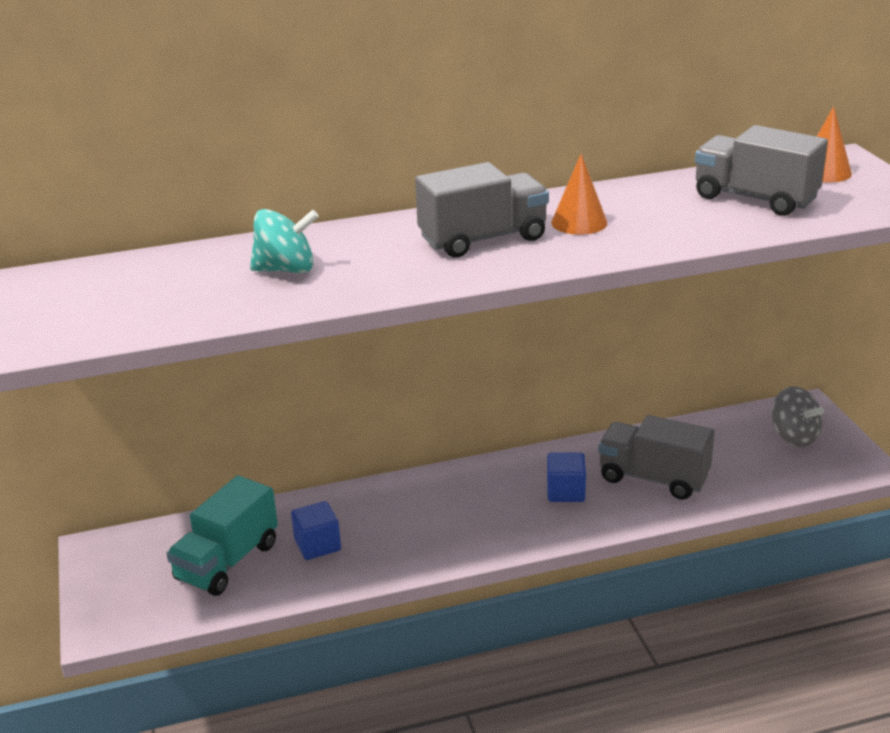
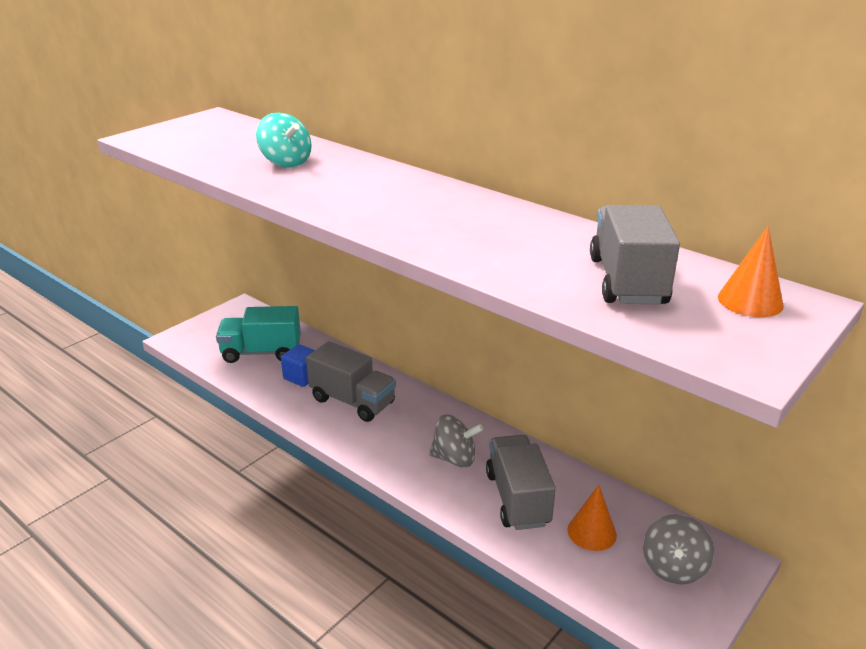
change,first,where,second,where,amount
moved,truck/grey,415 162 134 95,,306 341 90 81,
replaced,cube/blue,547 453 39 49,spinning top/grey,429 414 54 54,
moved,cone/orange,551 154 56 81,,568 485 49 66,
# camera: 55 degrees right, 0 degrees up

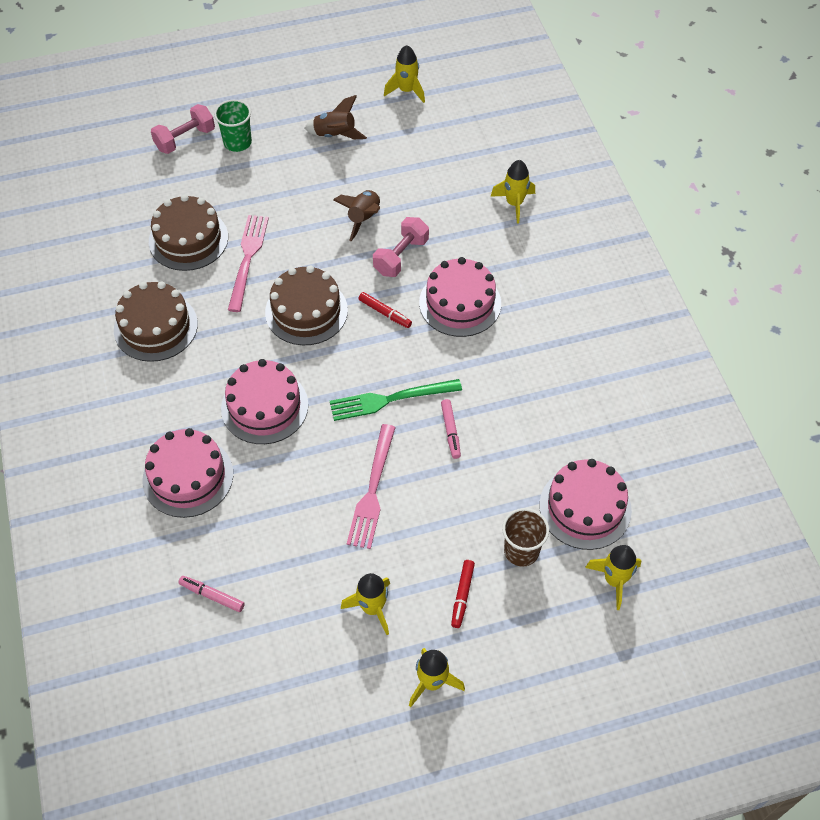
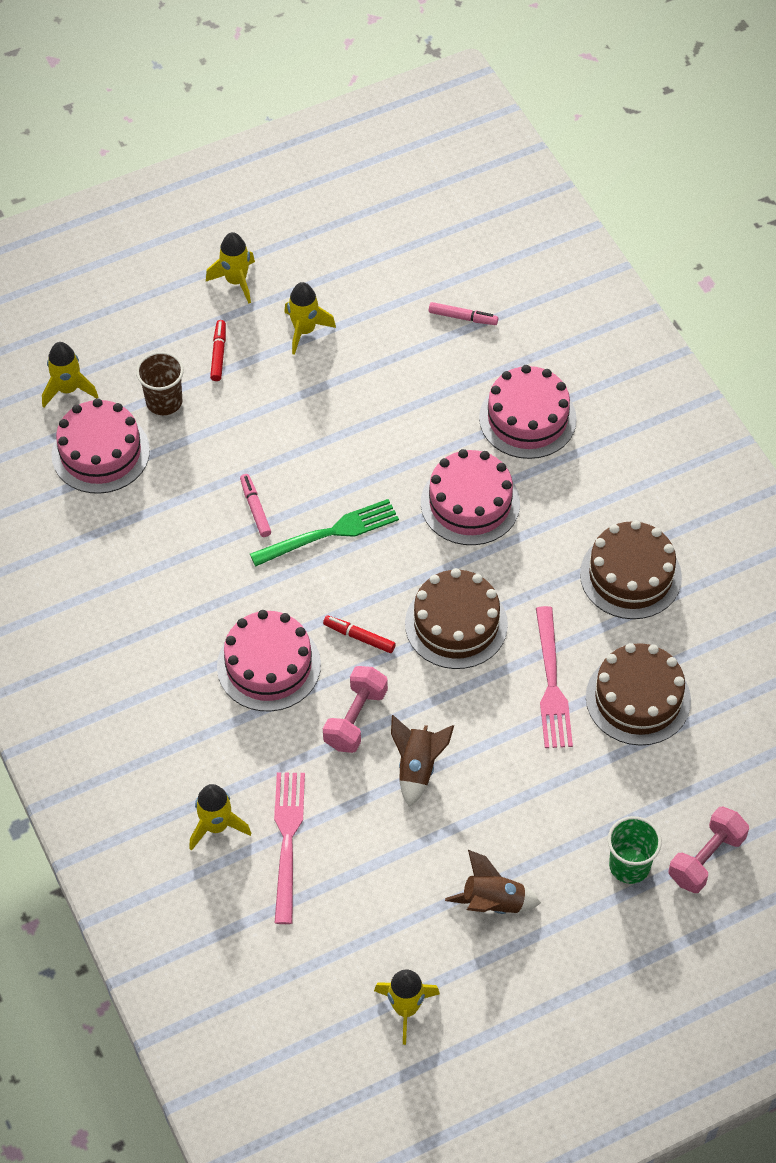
change,first,where,second,where,amount
moved,fork/pink,347 424 49 125,,274 772 31 152,
# camera: 170 degrees right, 0 degrees up

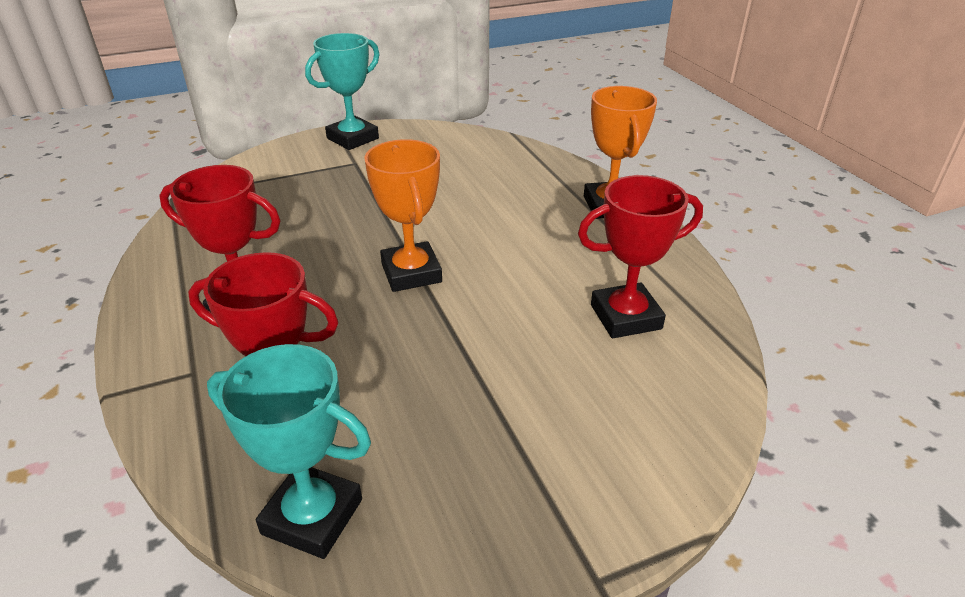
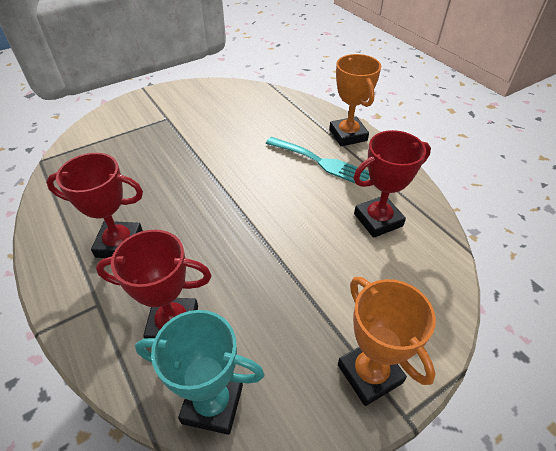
change,first,where,second,where,amount
removed,trophy/turquoise,305 33 75 117,,,
moved,trophy/orange,364 139 78 153,,338 277 98 129,
added,,,fork/turquoise,265 137 104 46,
# camera: 10 degrees left, 10 degrees up

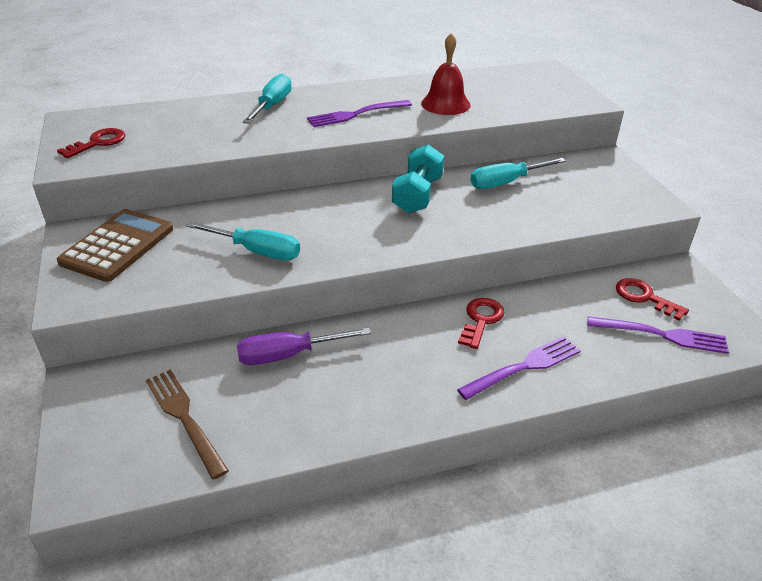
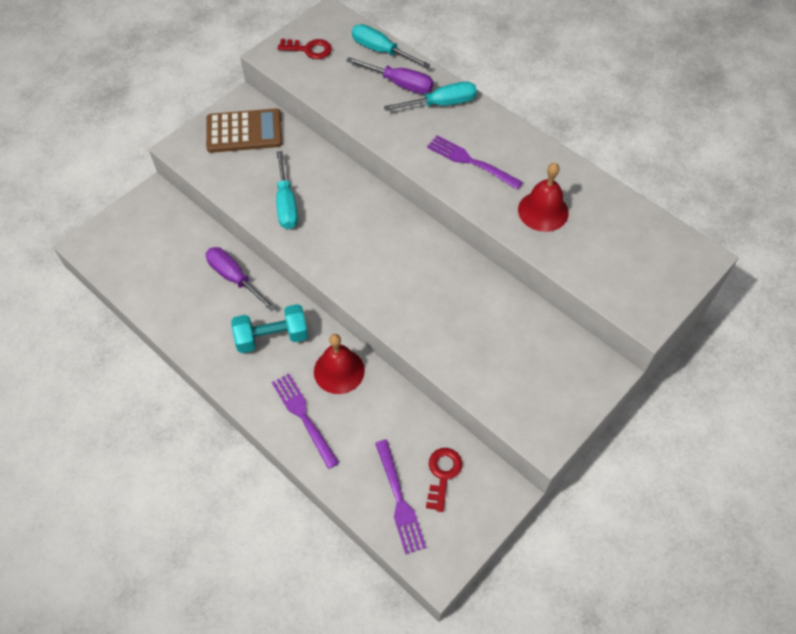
change,first,where,second,where,amount
removed,fork/brown,146 369 83 111,,,
moved,dumbbell/turquoise,392 144 52 70,,231 304 77 49,
turned,fork/purple,457 336 124 64,,272 373 67 96,150 degrees counterclockwise
replaced,key/red,458 298 47 51,bell/red,314 334 51 60,
moved,screwdriver/turquoise,470 158 96 31,,352 24 78 44,
added,,,screwdriver/purple,346 57 87 37,
# camera: 60 degrees right, 20 degrees up

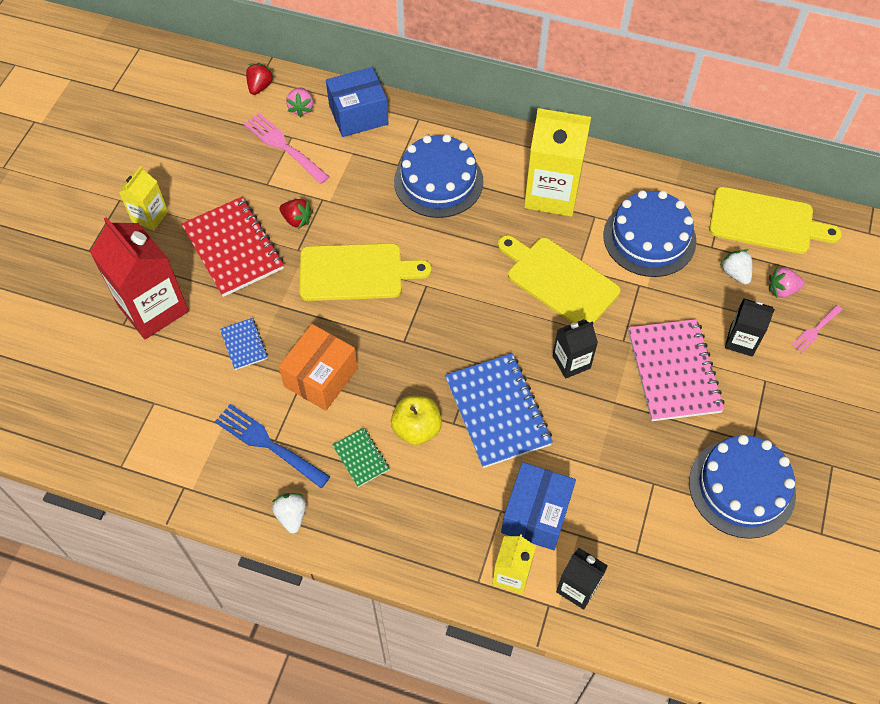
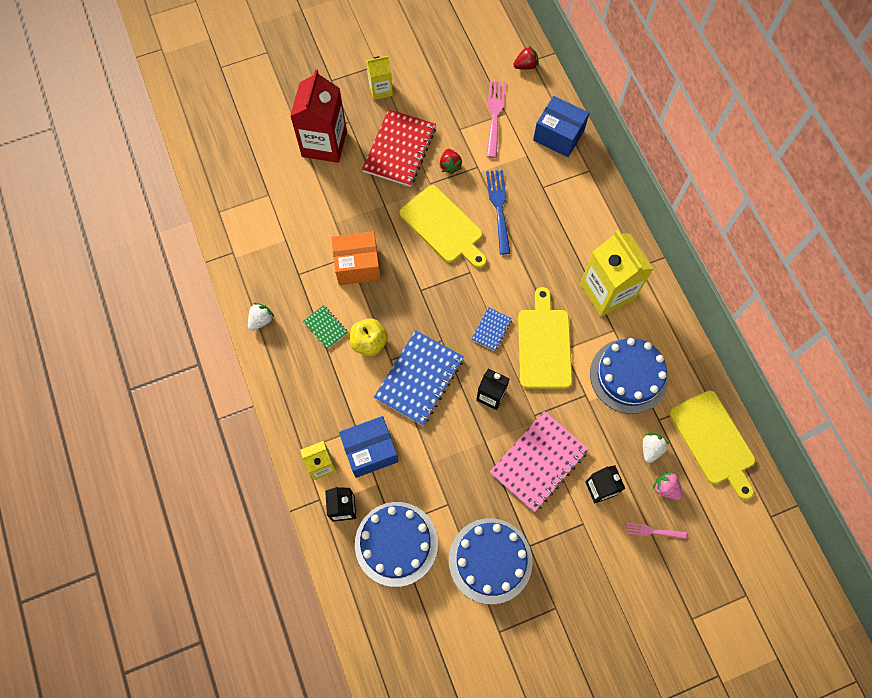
change,first,where,second,where,amount
moved,fork/blue,215 404 115 84,,486 170 24 84,
moved,notebook/blue,220 318 48 52,,471 307 41 44,
removed,strawberry/pink,286 88 27 29,,,
turned,notebook/green,332 428 58 59,,303 305 45 44,60 degrees counterclockwise
moved,cake/blue,394 134 89 84,,355 502 83 85,
# camera: 50 degrees right, 10 degrees up

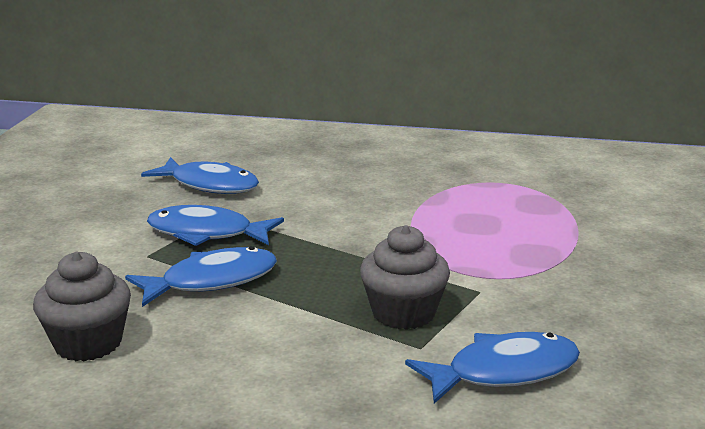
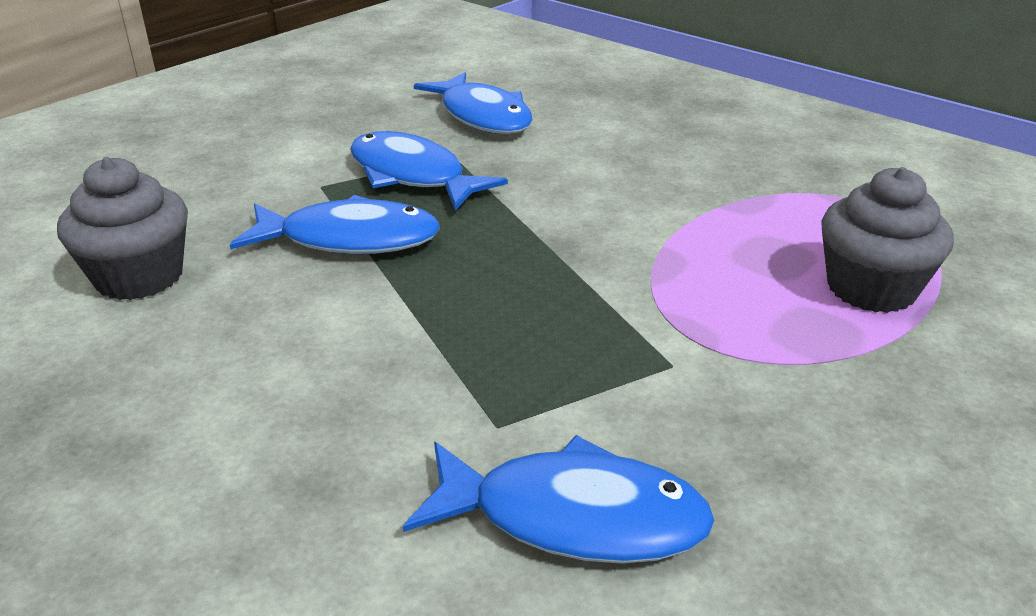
change,first,where,second,where,amount
moved,cupcake/grey,360 225 90 105,,821 167 133 146,
# camera: 30 degrees right, 10 degrees up

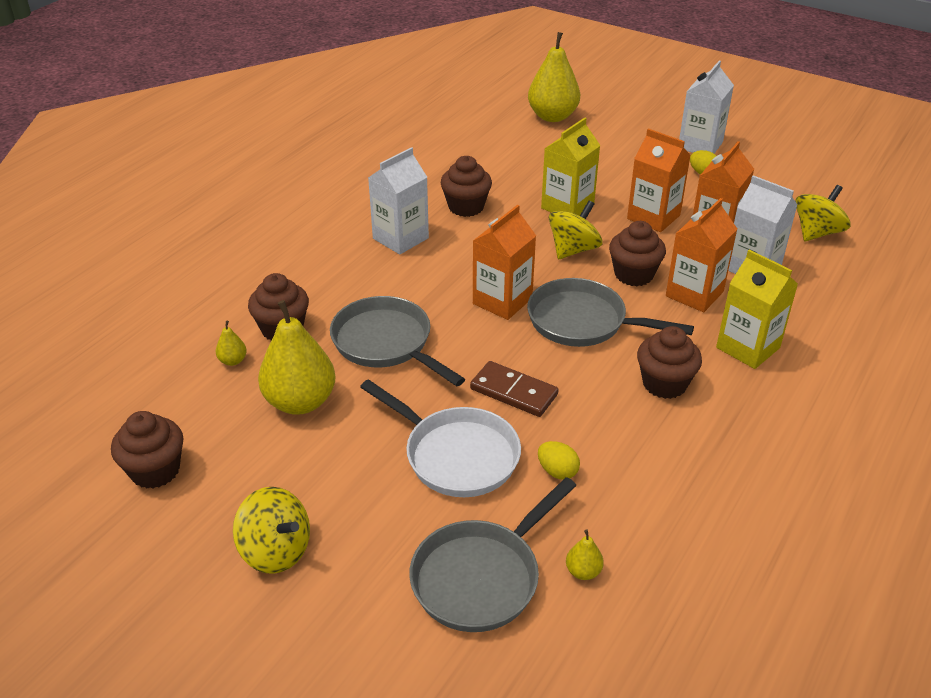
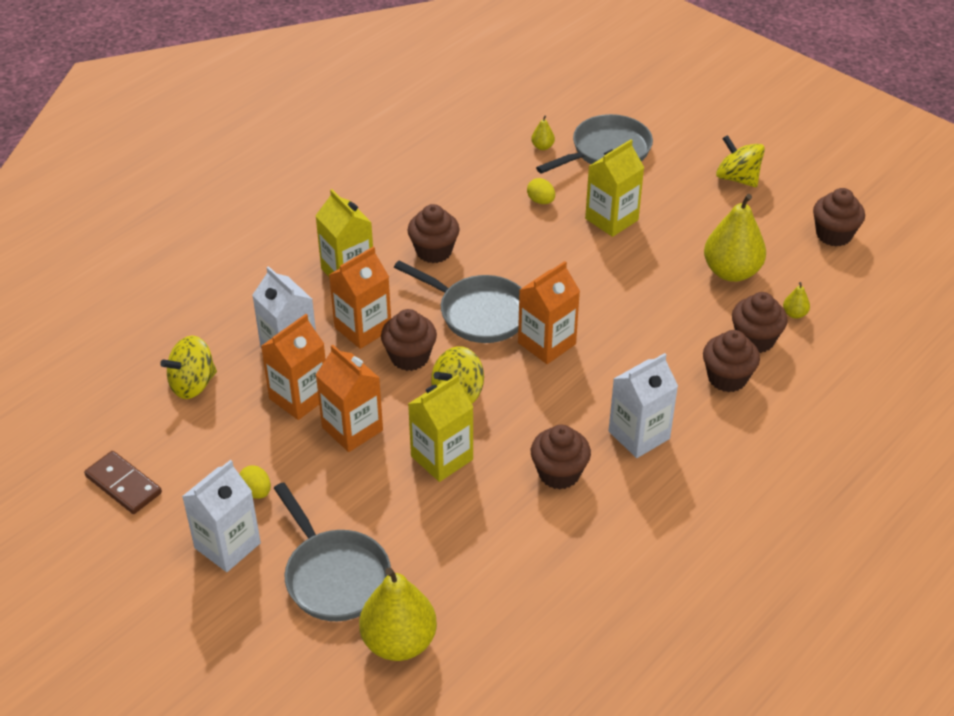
change,first,where,second,where,amount
moved,pan/grey,330 296 135 90,,274 482 117 139,
replaced,pan/white,360 379 161 118,carton/yellow,585 139 60 98,
moved,domino/brown,470 361 89 56,,84 451 78 63,
added,,,cupcake/brown,703 330 57 62,
# camera: 170 degrees left, 5 degrees up

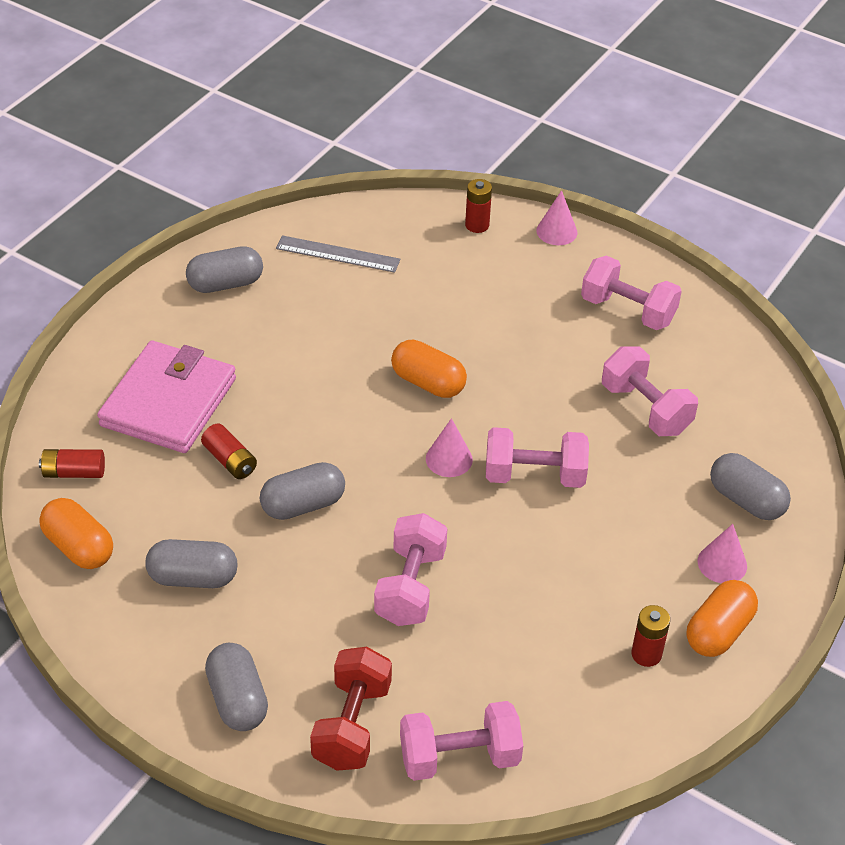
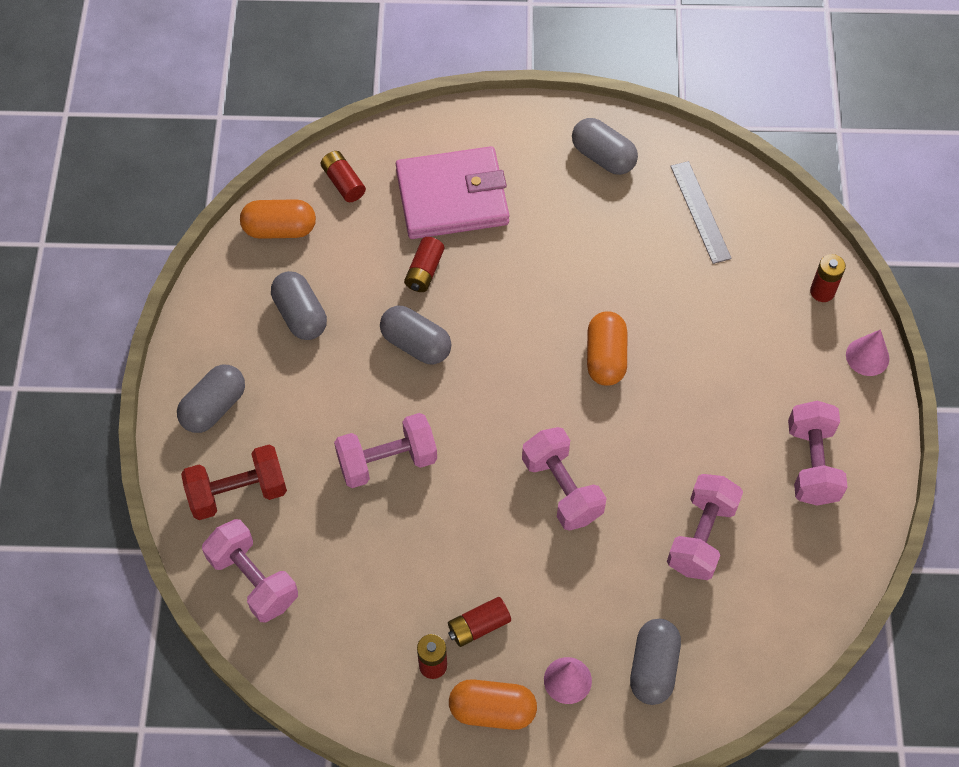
change,first,where,second,where,amount
turned,capsule/orange,39 498 74 71,,240 199 76 40,75 degrees clockwise
removed,cone/pink,426 418 47 59,,,
added,,,battery/red,448 597 63 50,
# camera: 60 degrees right, 15 degrees up

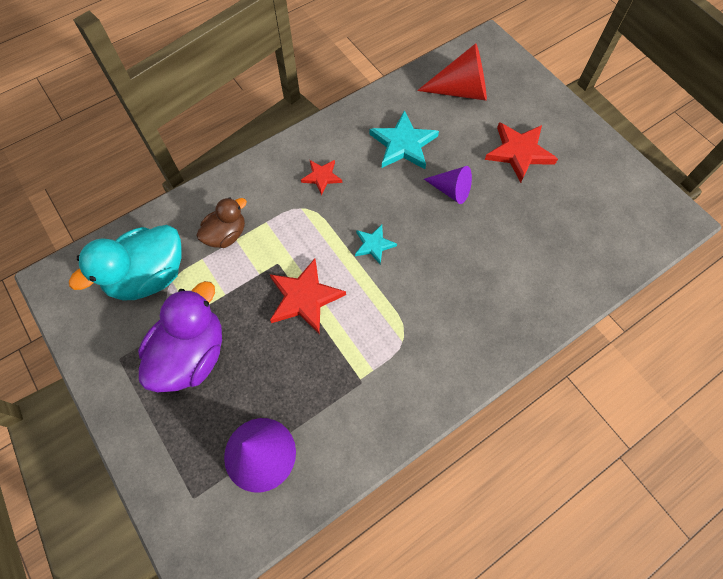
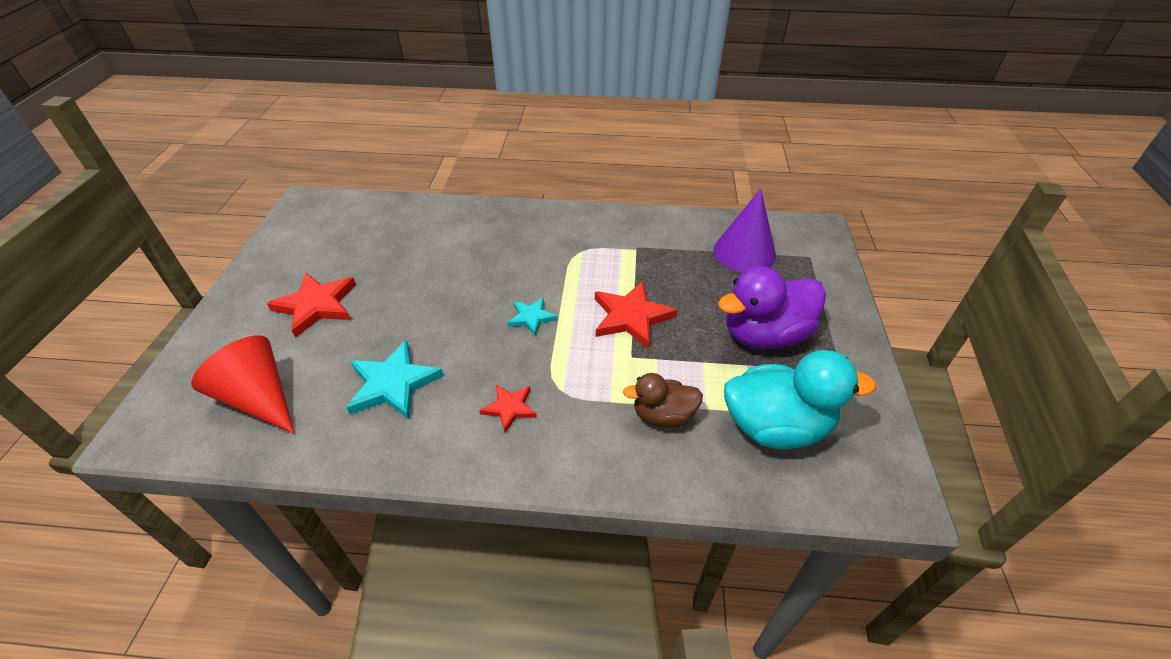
change,first,where,second,where,amount
removed,cone/purple,424 166 48 38,,,
# camera: 140 degrees left, 20 degrees down

